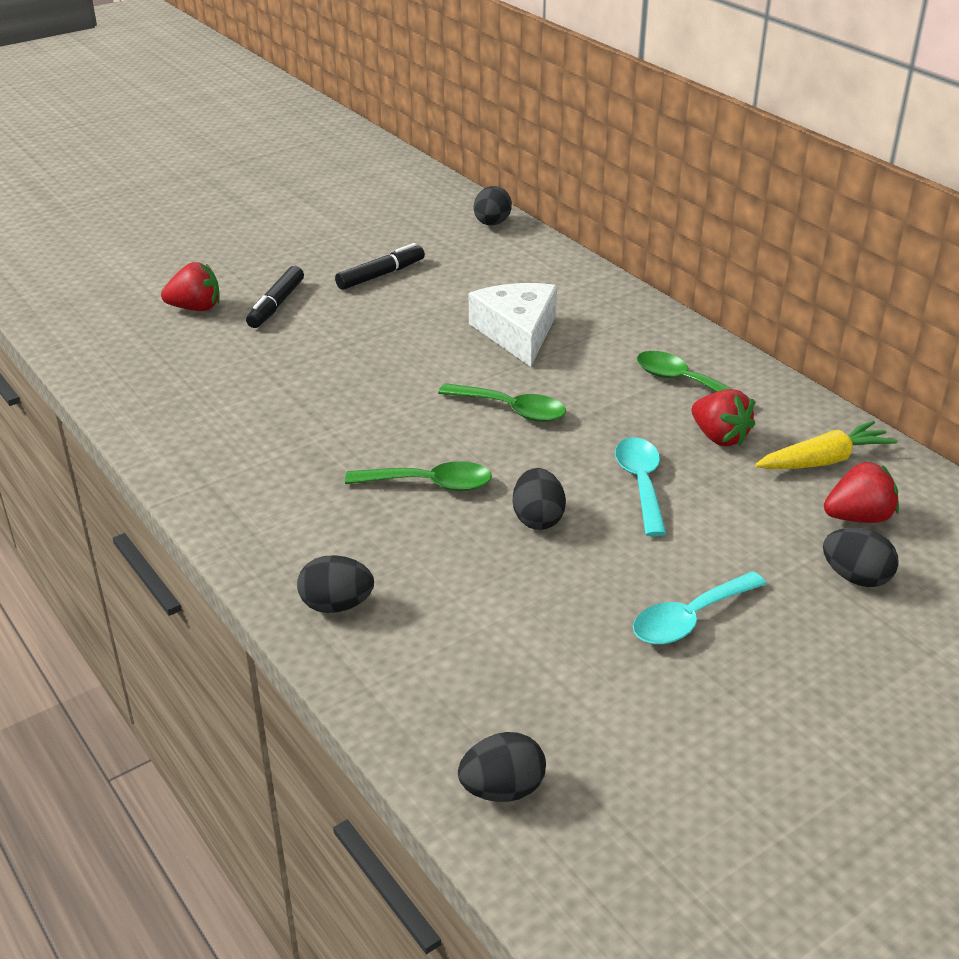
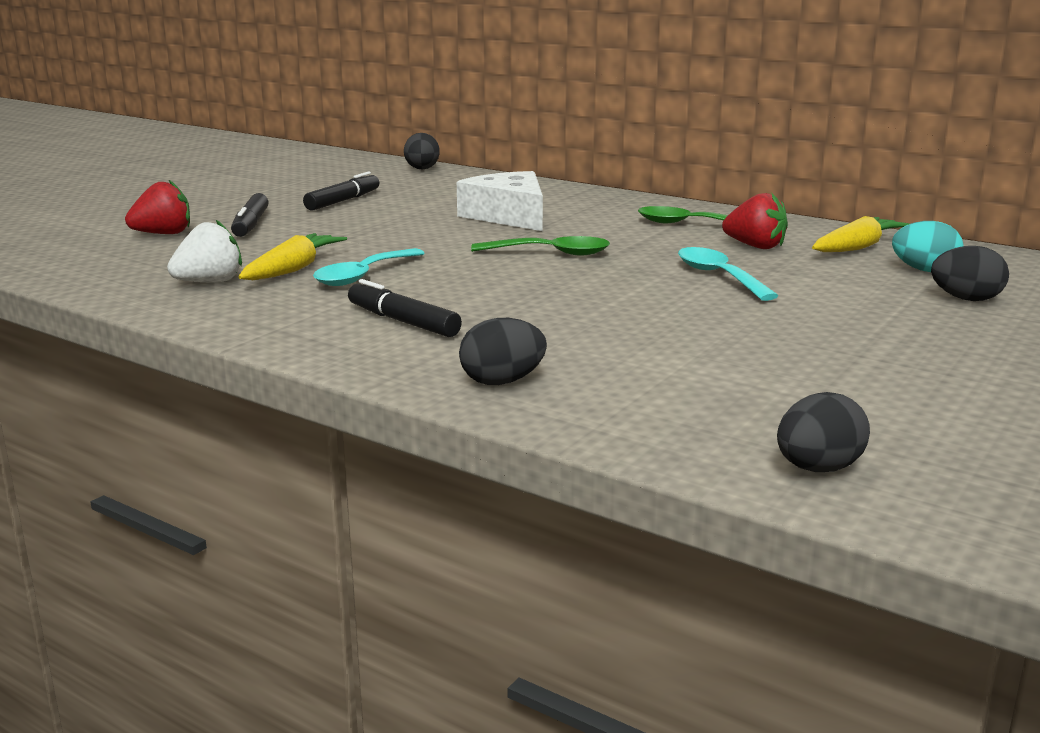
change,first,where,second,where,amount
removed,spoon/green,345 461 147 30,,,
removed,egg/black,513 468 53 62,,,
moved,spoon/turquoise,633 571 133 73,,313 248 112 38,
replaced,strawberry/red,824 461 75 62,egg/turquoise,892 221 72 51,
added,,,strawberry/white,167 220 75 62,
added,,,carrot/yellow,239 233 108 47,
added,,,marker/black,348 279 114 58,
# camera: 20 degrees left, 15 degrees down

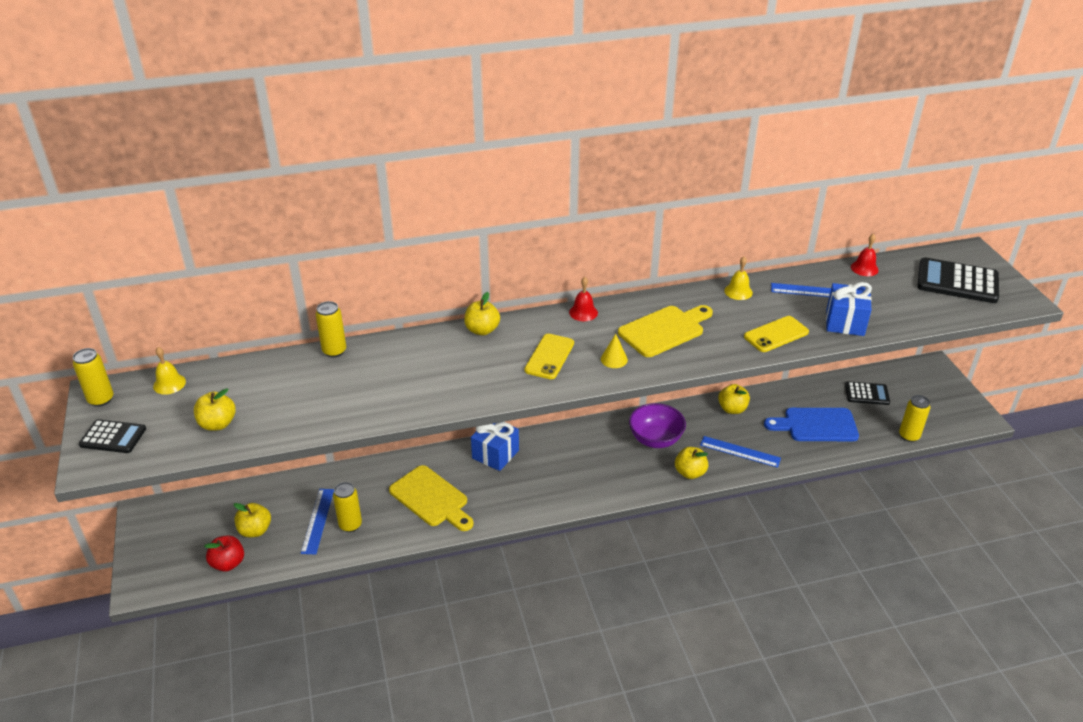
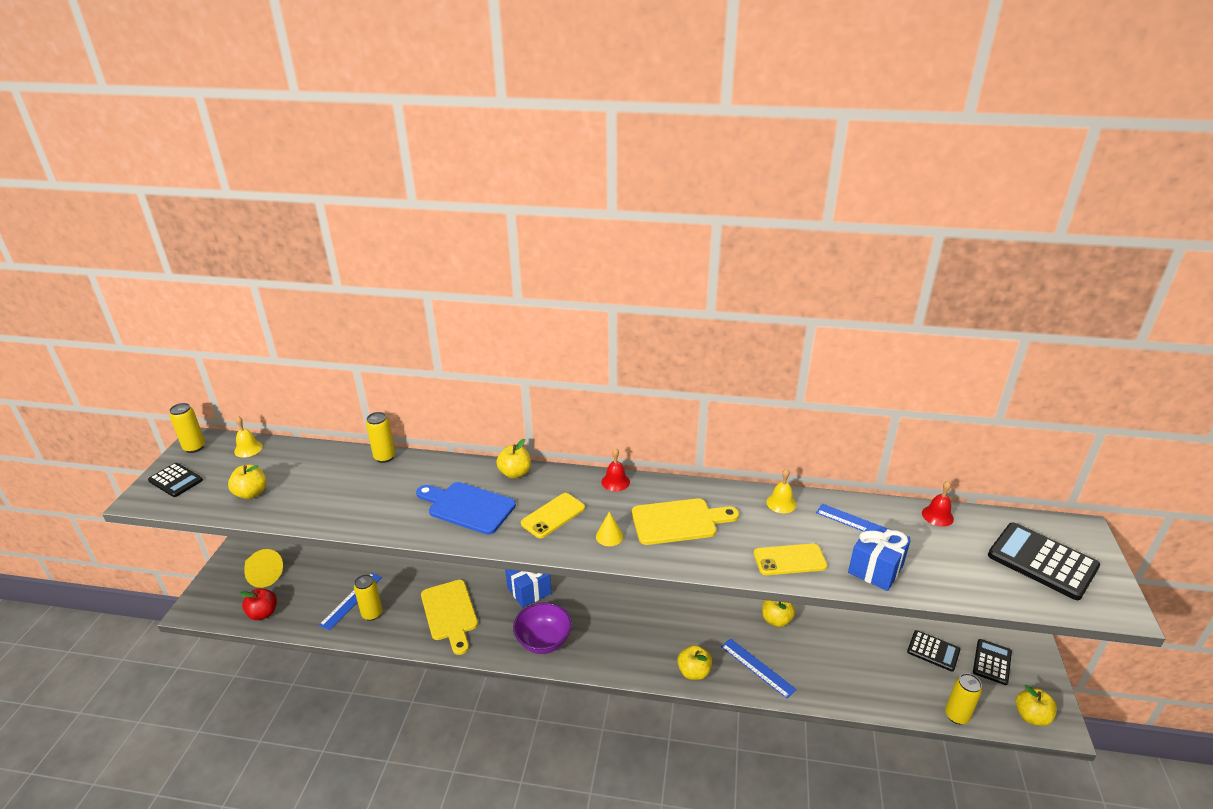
change,first,where,second,where,amount
moved,apple/yellow,234 503 37 34,,1016 685 41 41,
moved,bowl/purple,629 403 57 45,,513 602 59 52,
moved,cutting board/blue,764 408 95 33,,416 482 100 53,
added,,,cone/yellow,244 549 39 39,
added,,,calculator/black,973 639 39 46,
# camera: 25 degrees right, 5 degrees down

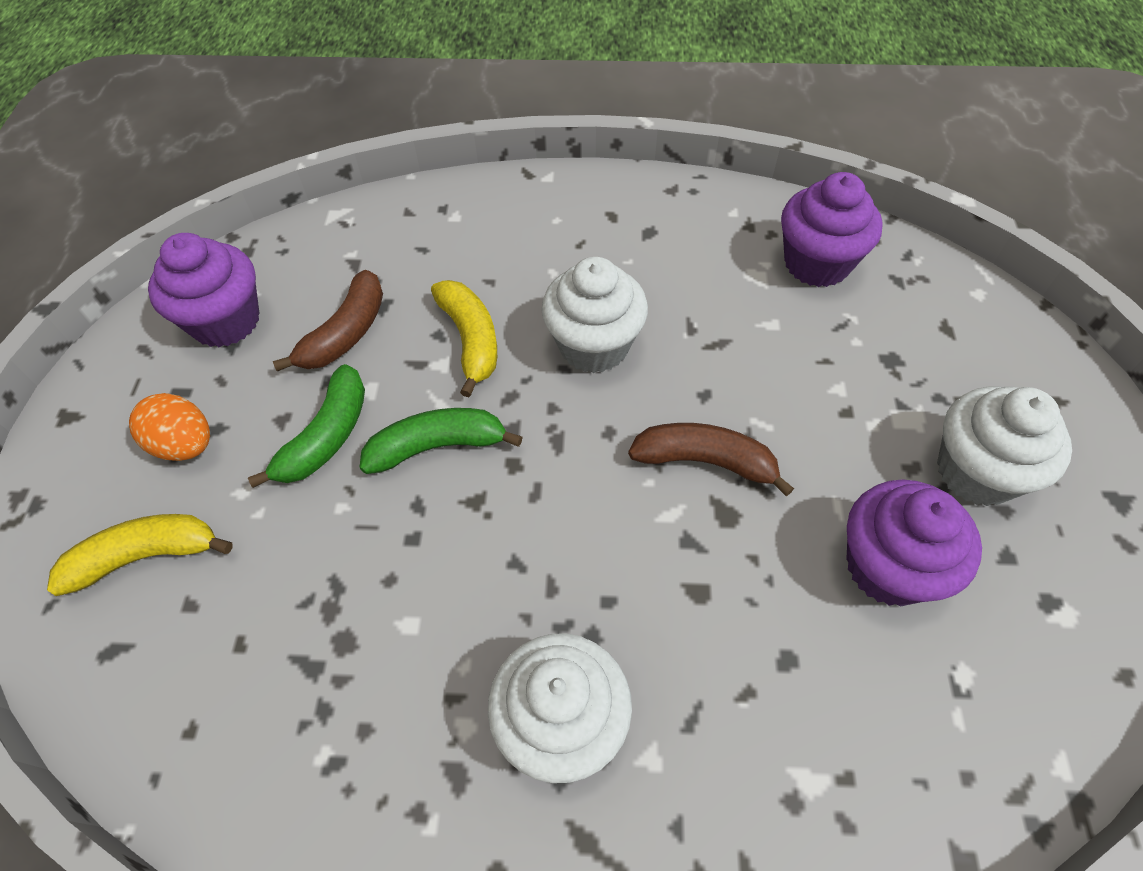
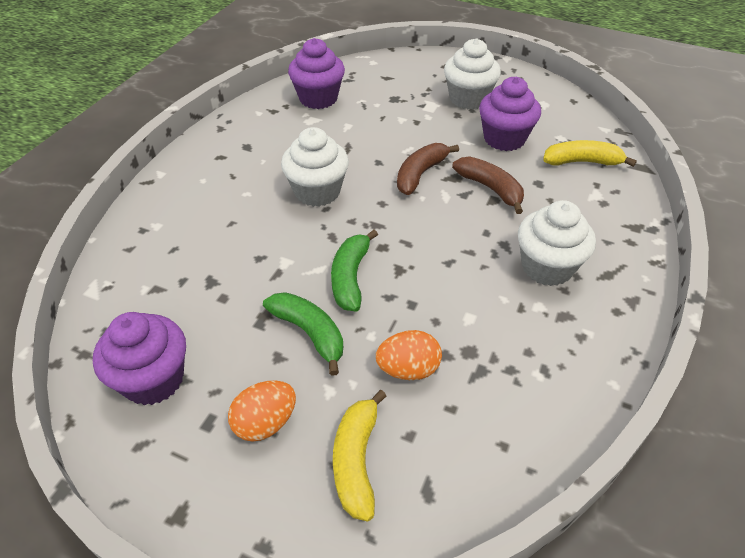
change,first,where,second,where,amount
moved,banana/brown,273 270 110 102,,452 156 72 58,
moved,banana/yellow,431 280 66 117,,543 140 94 27,
added,,,egg/orange,376 330 66 50,
# camera: 70 degrees left, 10 degrees down

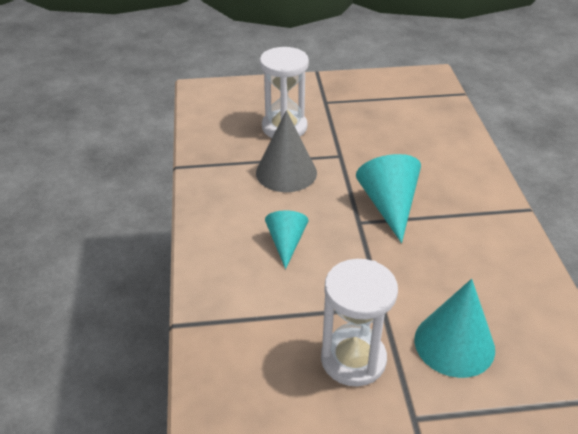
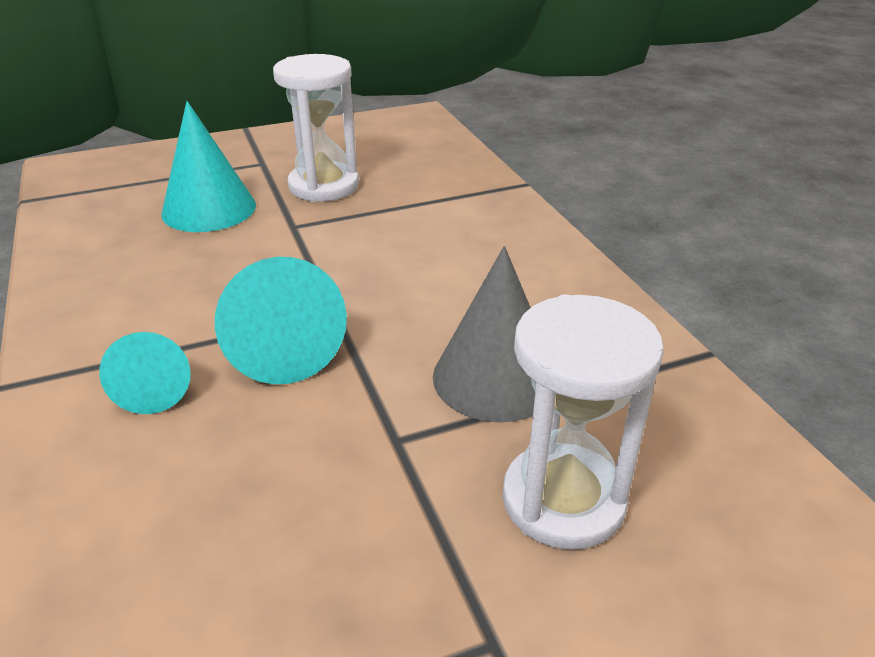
change,first,where,second,where,amount
moved,cone/turquoise,265 211 43 58,,99 332 92 82,
# camera: 165 degrees right, 5 degrees down

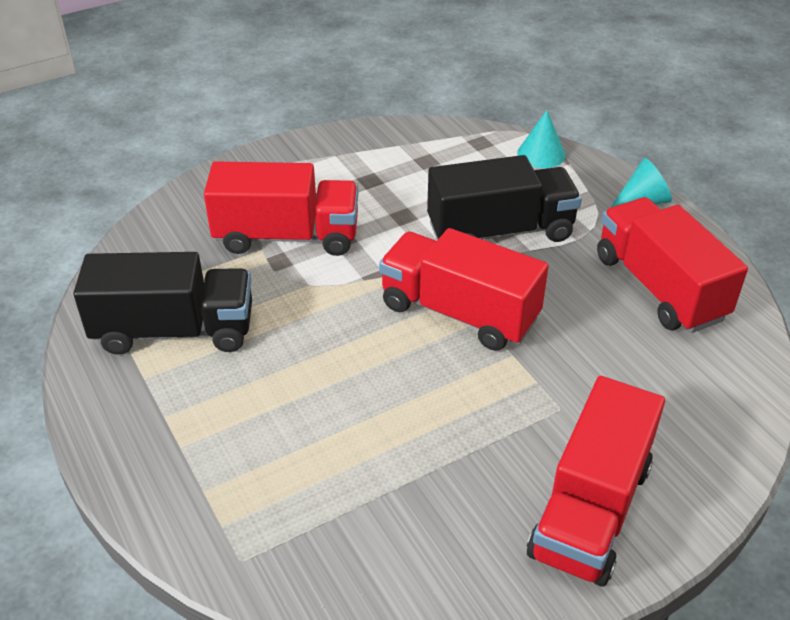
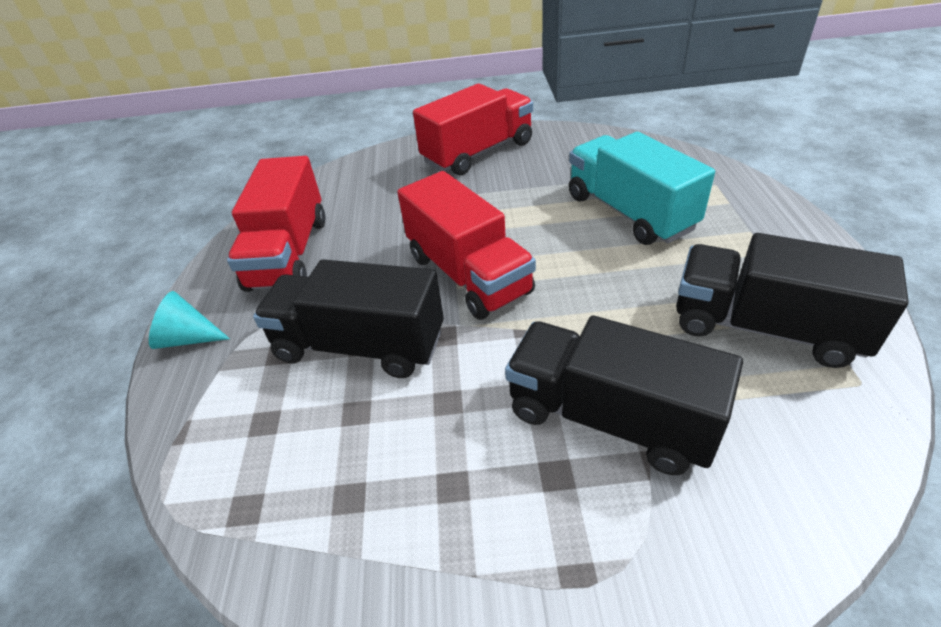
change,first,where,second,where,amount
recoloured,truck/red,204 161 154 95,truck/black,505 316 238 159,
removed,cone/turquoise,517 110 48 58,,,
added,,,truck/turquoise,569 132 146 113,
# camera: 150 degrees left, 0 degrees up

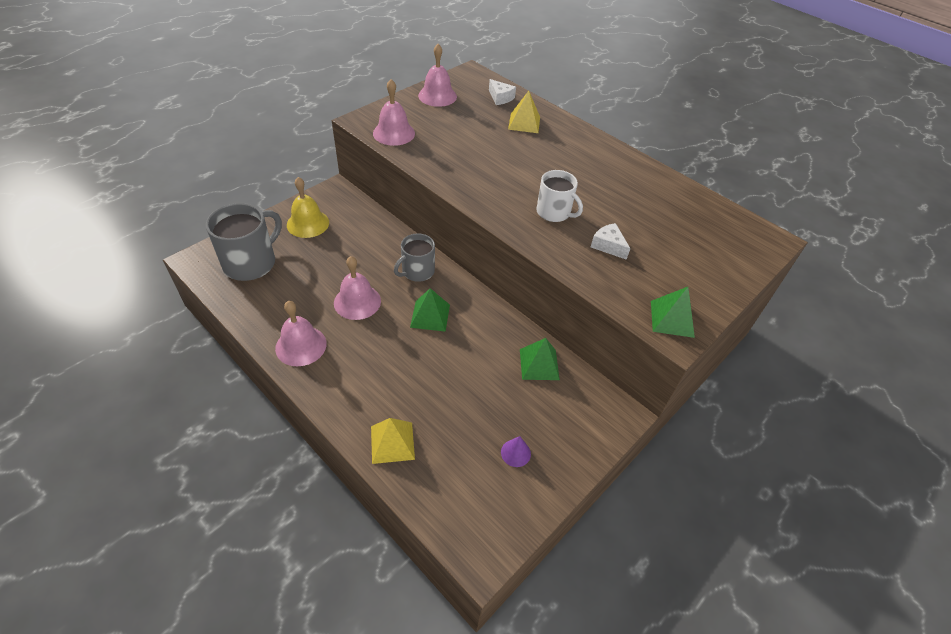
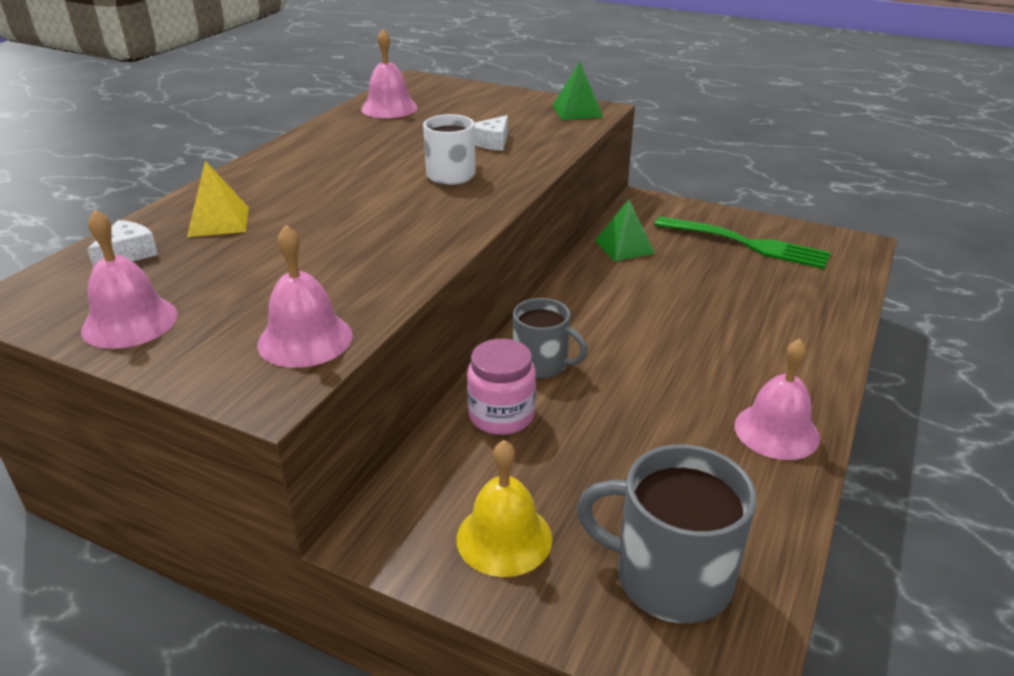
change,first,where,second,where,amount
moved,bell/pink,334 256 47 64,,361 29 57 89,
removed,pyramid/yellow,371 418 44 46,,,
removed,pyramid/green,410 288 40 44,,,
replaced,cone/purple,501 436 30 31,fork/green,654 217 177 52,
added,,,jar/pink,467 339 69 96,
# camera: 105 degrees left, 15 degrees down

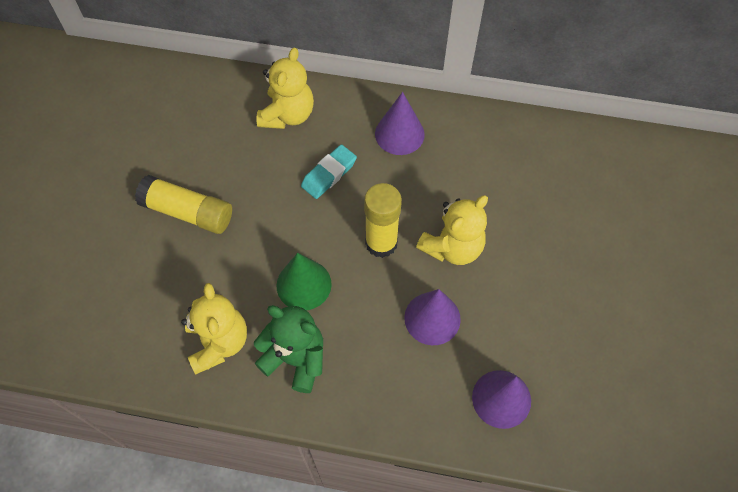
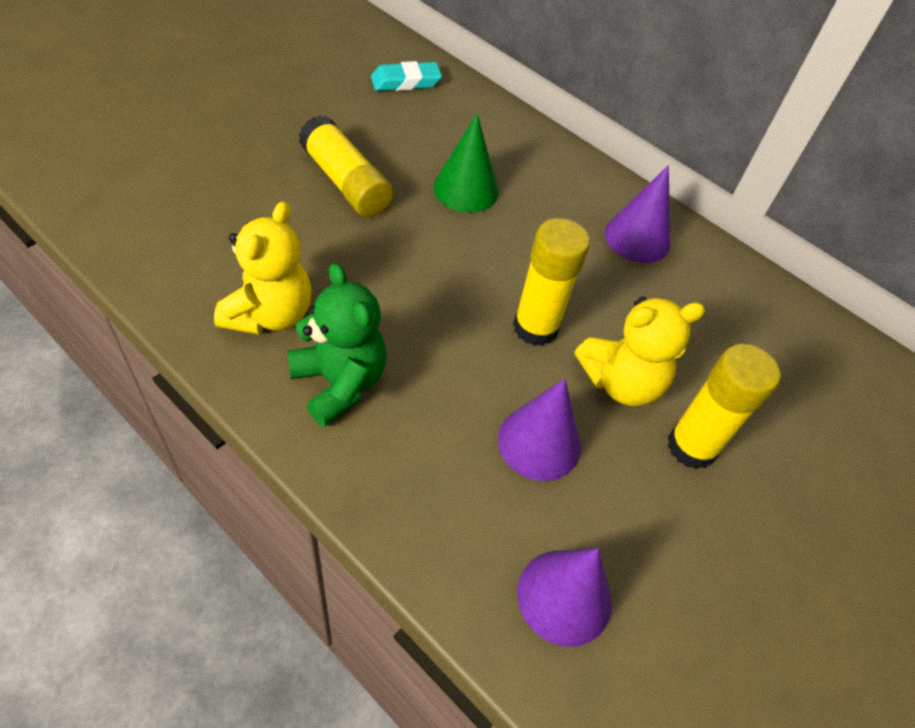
change,first,where,second,where,amount
removed,teddy bear/yellow,257 48 57 81,,,
moved,cone/green,277 253 55 57,,433 113 65 100,
moved,eraser/turquoise,301 145 56 54,,371 61 71 30,
added,,,glue stick/yellow,667 344 113 125,
# camera: 25 degrees right, 10 degrees down

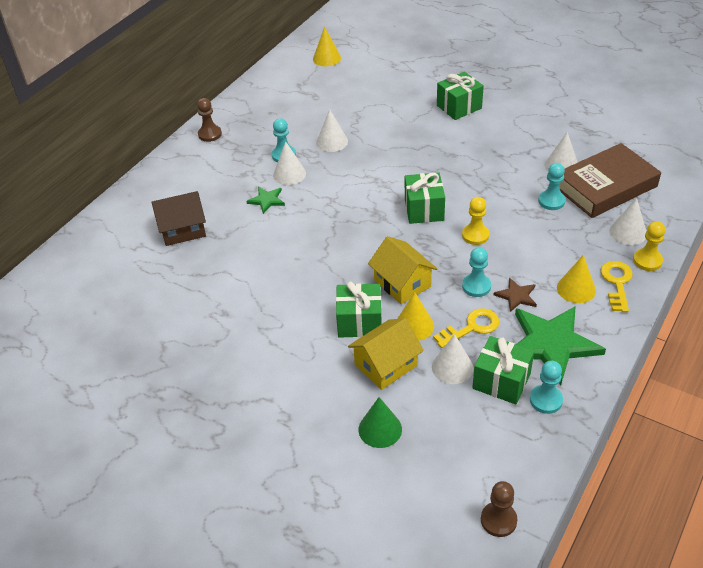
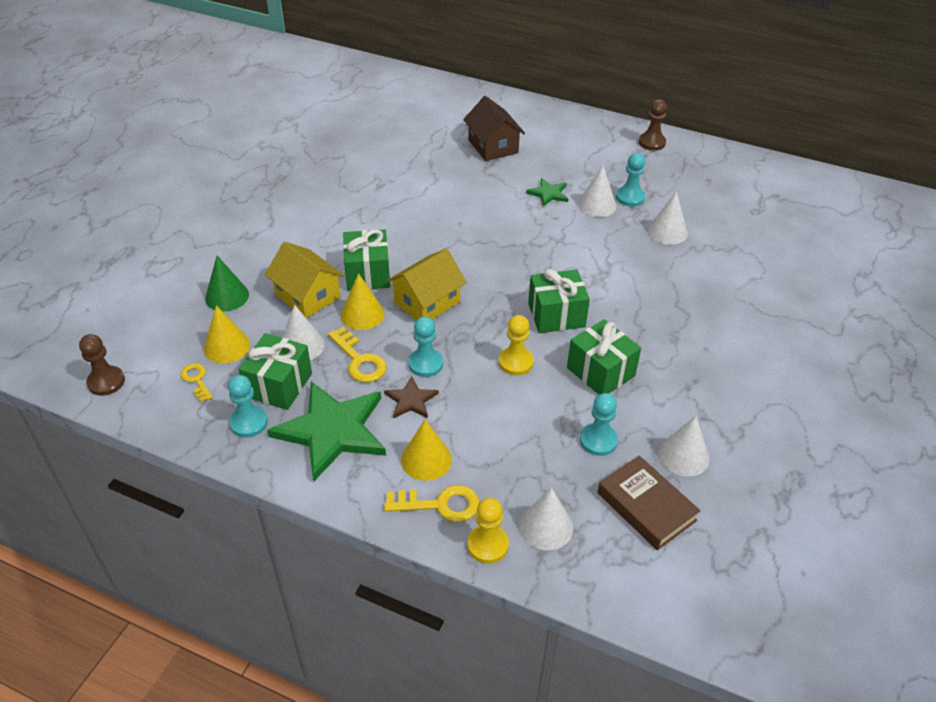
change,first,where,second,where,amount
moved,cone/yellow,313 27 28 39,,204 305 46 58,
moved,gift/green,437 72 47 48,,567 319 74 76,
resized,book/brown,559 143 102 75,,597 455 104 95,x0.64
added,,,key/yellow,180 363 33 39,
# camera: 80 degrees right, 0 degrees up

